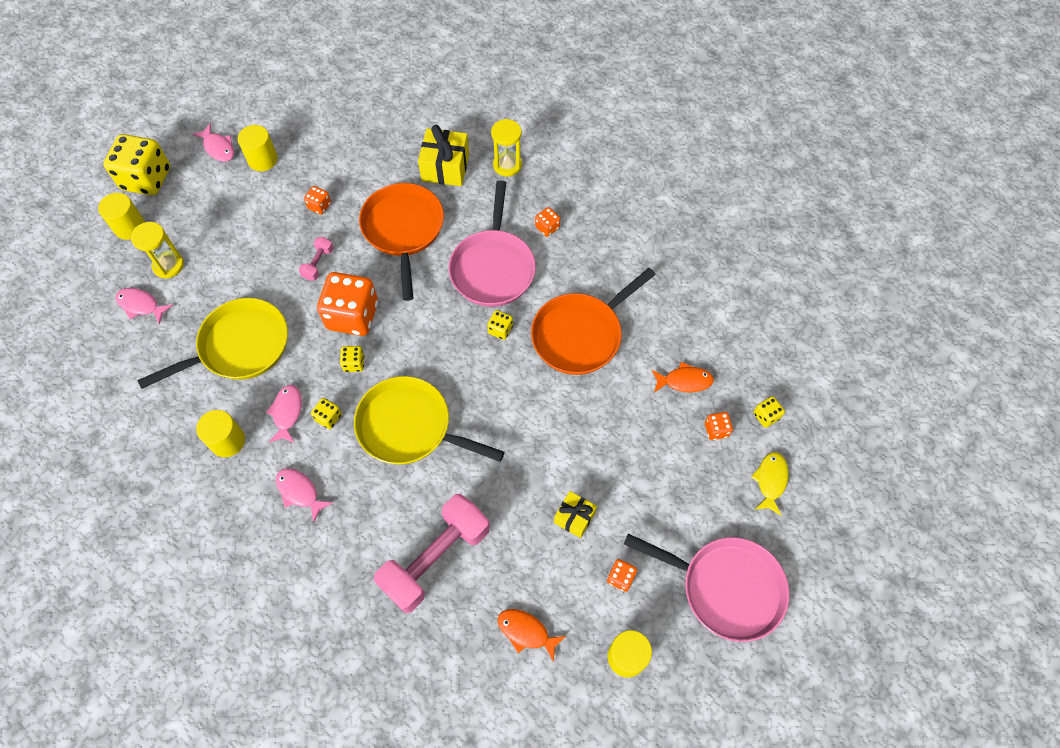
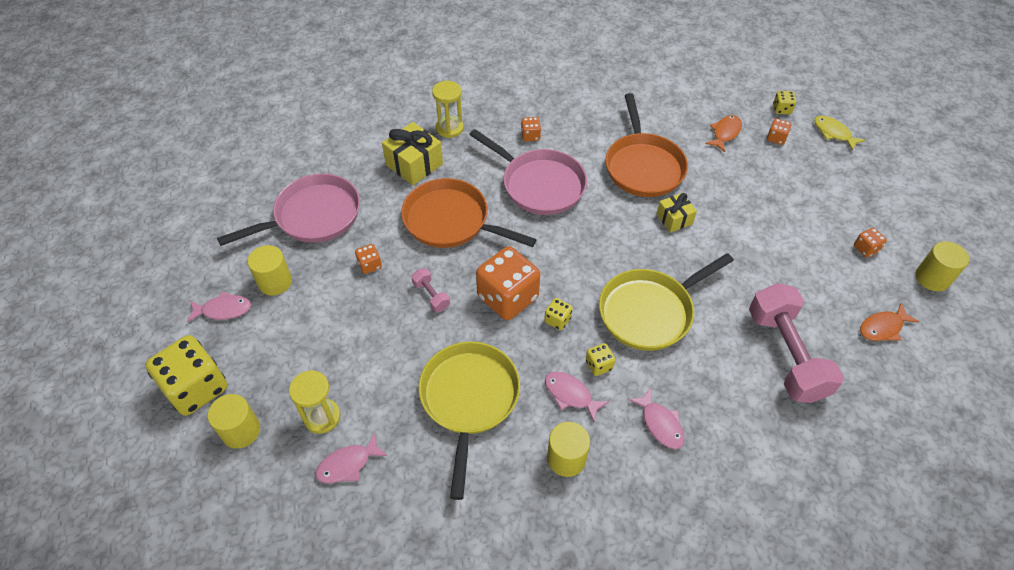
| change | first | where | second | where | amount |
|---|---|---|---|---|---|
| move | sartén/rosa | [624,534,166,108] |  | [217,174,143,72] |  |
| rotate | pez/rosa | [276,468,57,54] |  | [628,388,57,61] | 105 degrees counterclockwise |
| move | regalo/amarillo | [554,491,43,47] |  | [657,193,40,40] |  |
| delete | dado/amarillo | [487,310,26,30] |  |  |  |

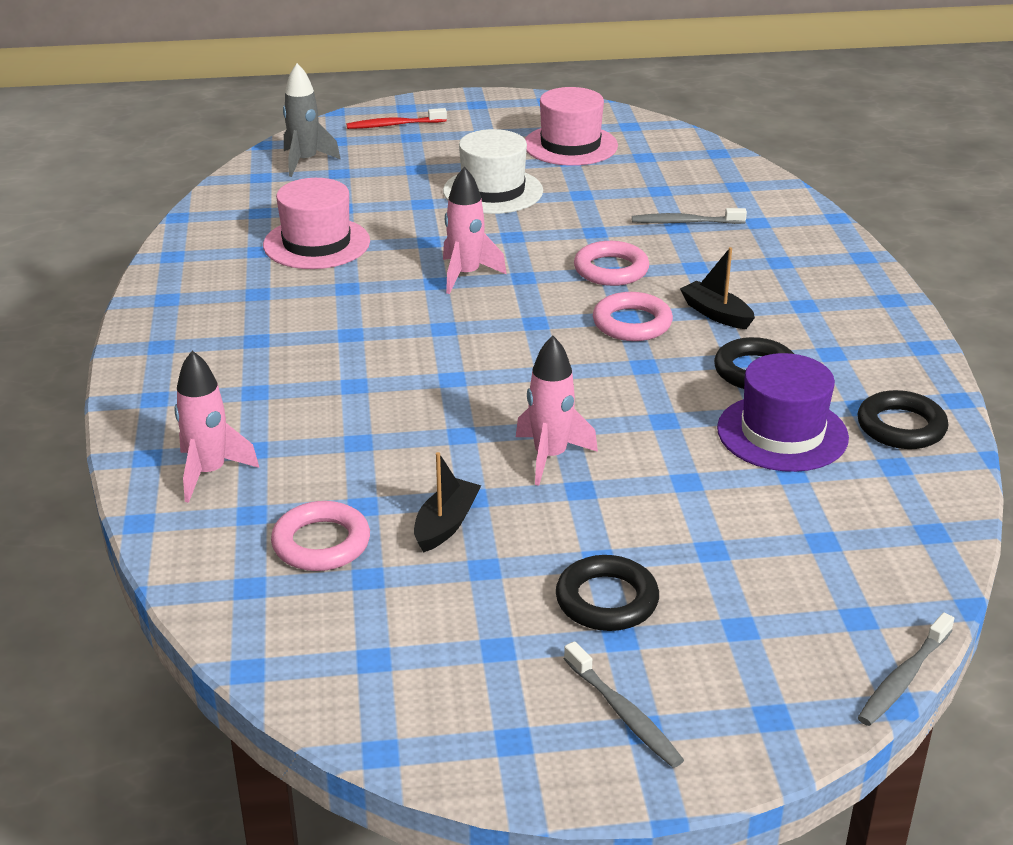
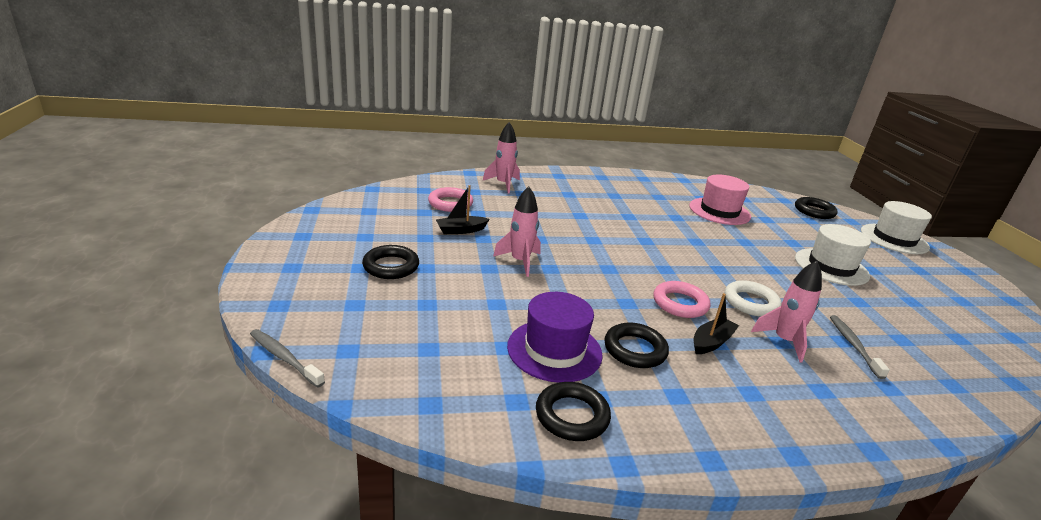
| change | first | where | second | where | amount |
|---|---|---|---|---|---|
| rotate | barco/negro | [414,452,67,101] |  | [436,185,54,49] | 135 degrees clockwise |
| recolor | anillo/rosa | [574,241,75,45] | anillo/blanco | [725,280,57,37] |  |
| move | cohete/rosa | [443,167,64,127] |  | [751,261,71,102] |  |
| replace | cohete/gris | [283,63,58,114] | anillo/negro | [795,197,43,22] |  |
| replace | cepillo de dientes/rojo | [346,108,101,21] | sombrero/blanco | [861,201,71,53] |  |
| delete | sombrero/rosa | [525,87,93,79] |  |  |  |
| delete | cepillo de dientes/gris | [564,641,120,127] |  |  |  |

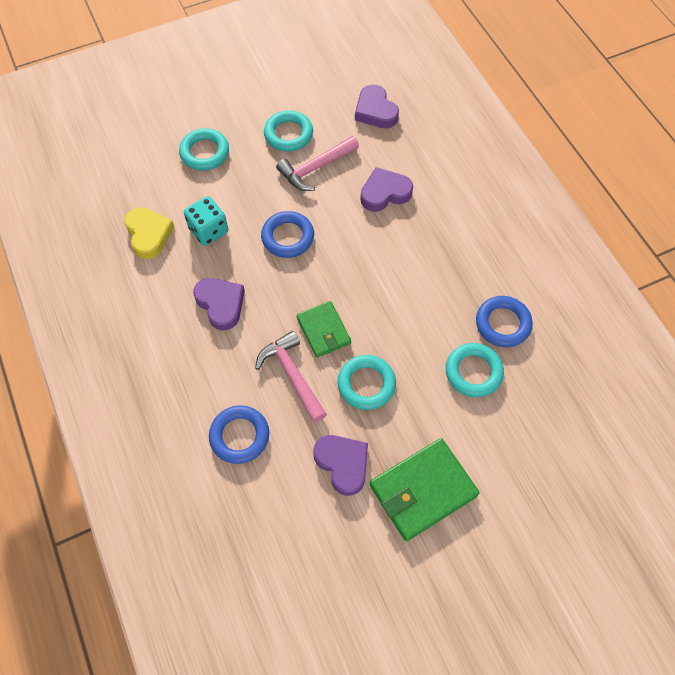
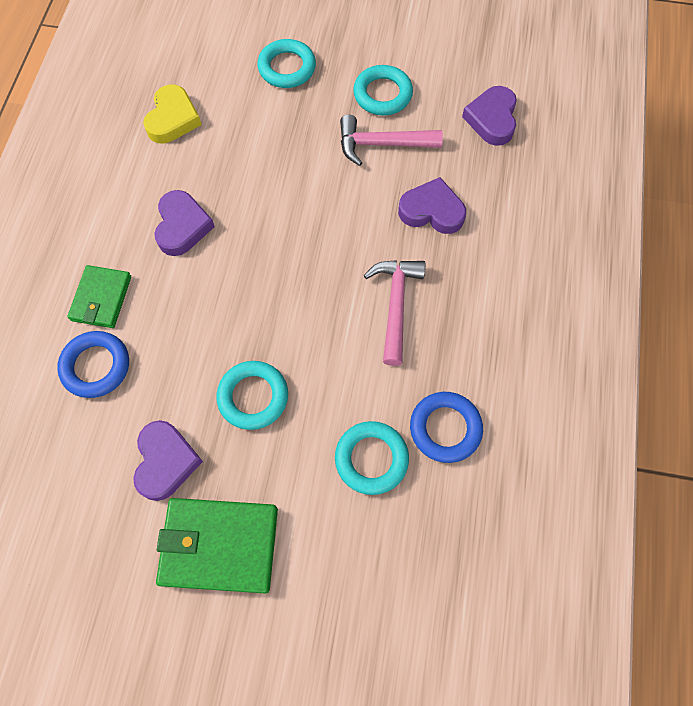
| change | first | where | second | where | amount |
|---|---|---|---|---|---|
| move | cartera/verde | [297,301,54,57] |  | [67,265,64,63] |  |
| move | martillo/rosa | [255,331,72,92] |  | [364,260,61,106] |  |
| delete | dado/turquesa | [184,196,44,50] |  |  |  |
| delete | anillo/azul | [261,211,53,47] |  |  |  |

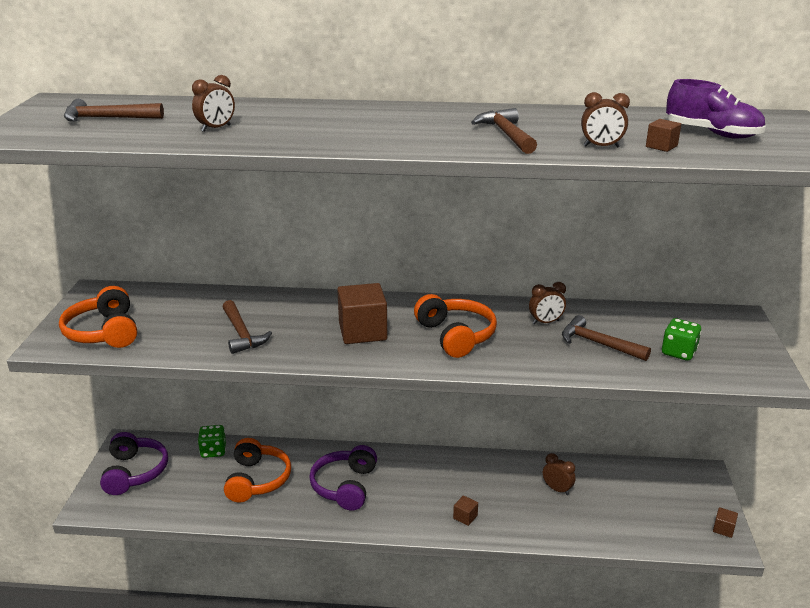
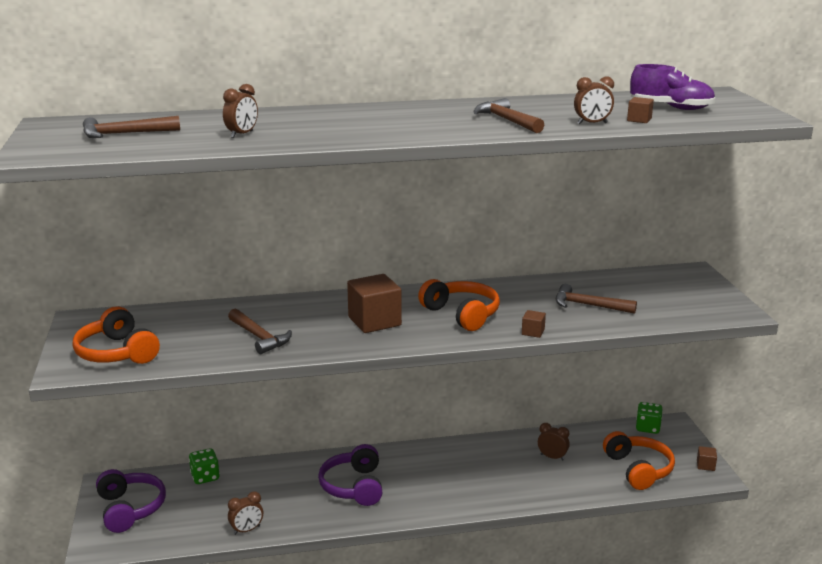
| change | first | where | second | where | amount |
|---|---|---|---|---|---|
| move | despertador/marrón | [529,282,37,43] |  | [228,492,35,43] |  |
| move | cubo/marrón | [453,495,25,31] |  | [522,310,24,28] |  |
| move | auriculares/naranja | [224,438,67,65] |  | [603,431,72,59] |  |
| move | dado/verde | [662,318,40,43] |  | [636,402,27,32] |  |

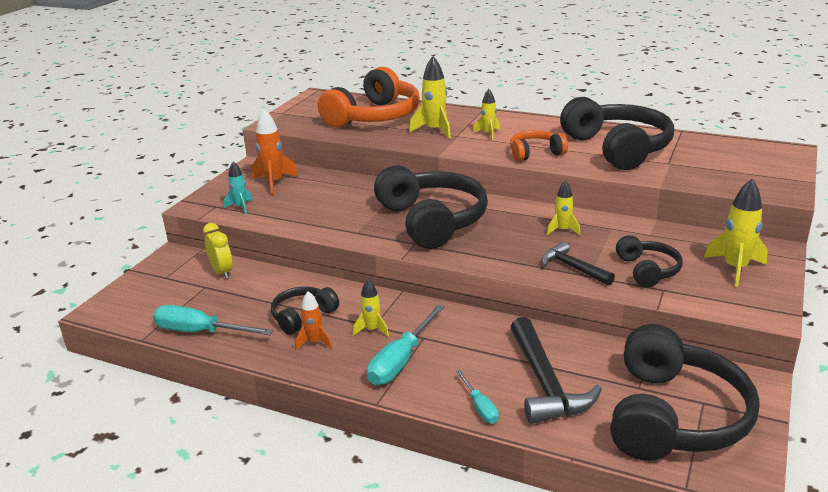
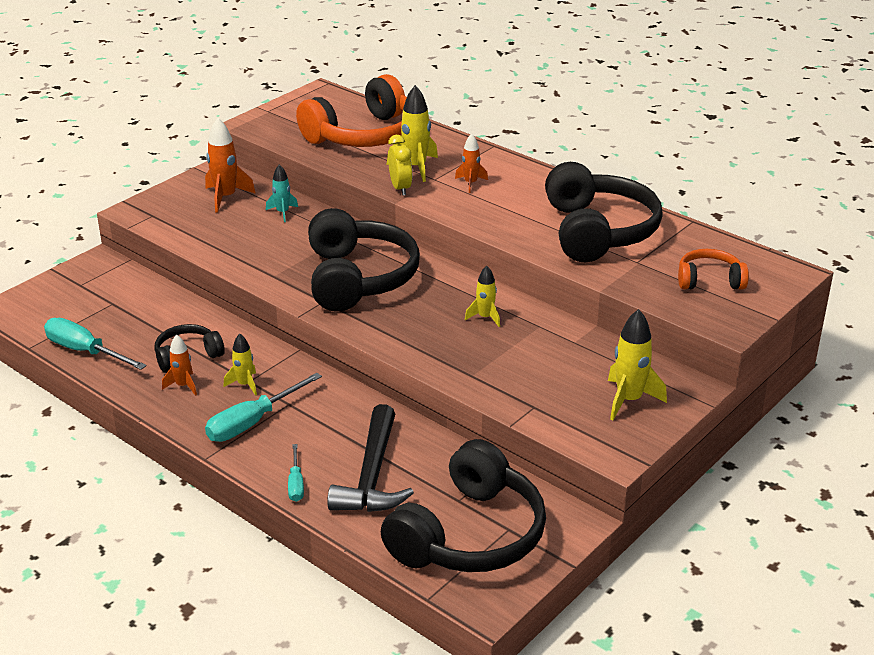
| change | first | where | second | where | amount |
|---|---|---|---|---|---|
| move | cohete/turquesa | [224,161,29,53] |  | [266,164,32,58] |  |
| move | despertador/amarillo | [203,223,30,56] |  | [388,135,24,61] |  |
| recolor | cohete/amarillo | [473,89,27,51] | cohete/naranja | [455,134,33,59] |  |
| move | auriculares/naranja | [510,130,58,32] |  | [678,249,71,41] |  |
| delete | martillo/negro | [541,241,74,44] |  |  |  |
| delete | auriculares/negro | [616,235,67,53] |  |  |  |

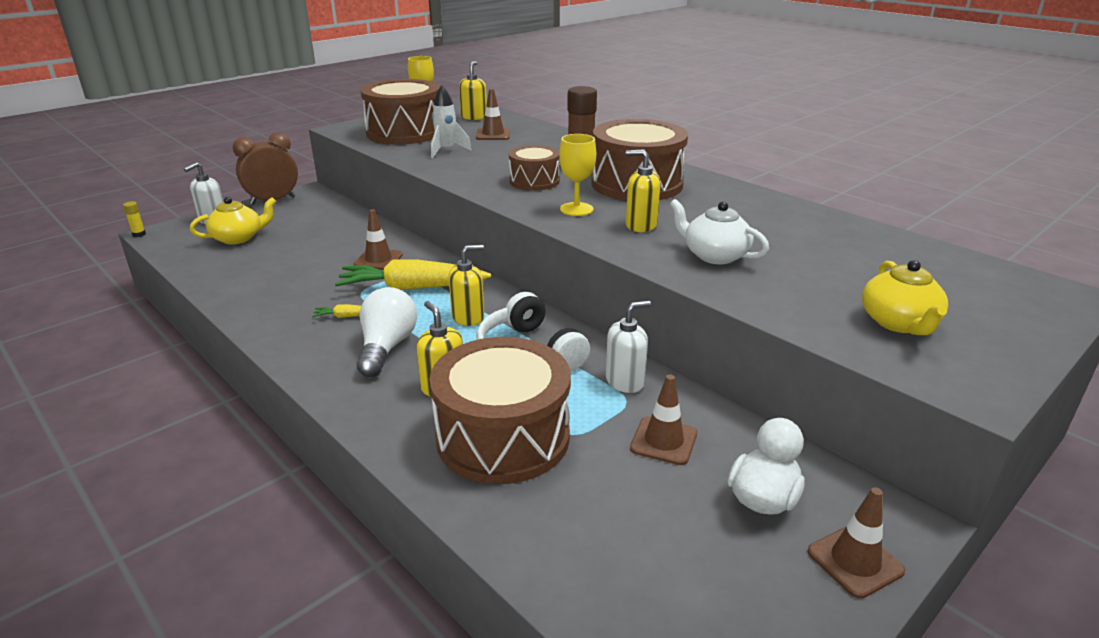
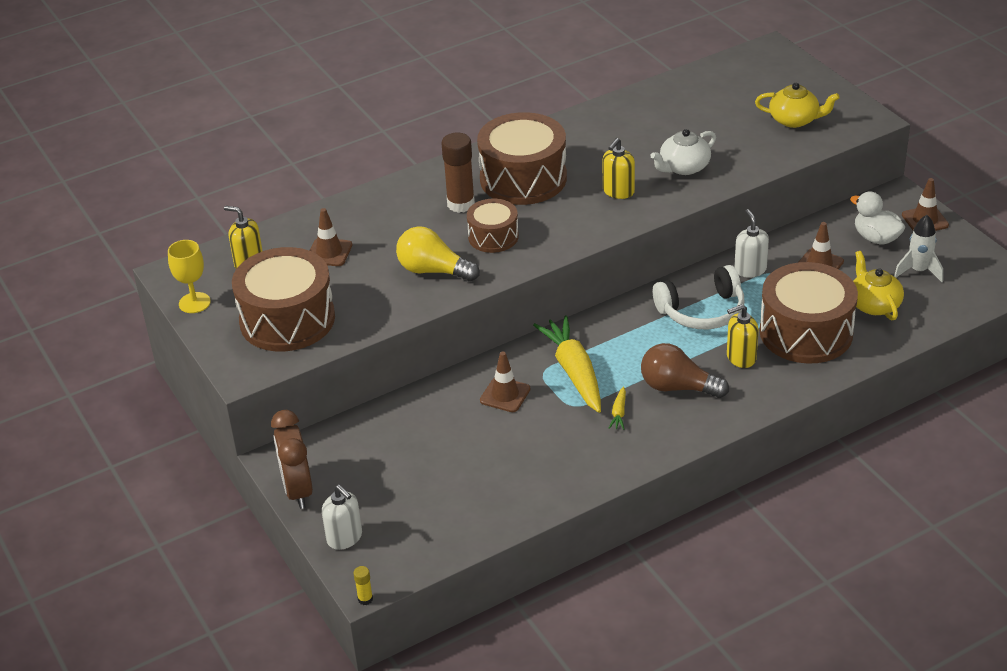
| change | first | where | second | where | amount |
|---|---|---|---|---|---|
| insert |  |  | bombilla/amarillo | [396,226,84,56] |  |
| rotate | zanahoria/amarillo | [335,259,156,31] |  | [533,315,68,98] | 150 degrees clockwise |
| recolor | bombilla/blanco | [357,287,60,90] | bombilla/marrón | [641,343,88,55] |  |
| move | tetera/amarillo | [190,197,87,47] |  | [853,251,51,69] |  |
| move | cohete/blanco | [431,85,41,73] |  | [894,215,49,67] |  |
| delete | dispensador de jabón/amarillo | [449,245,35,81] |  |  |  |
| delete | copa/amarillo | [559,134,37,82] |  |  |  |

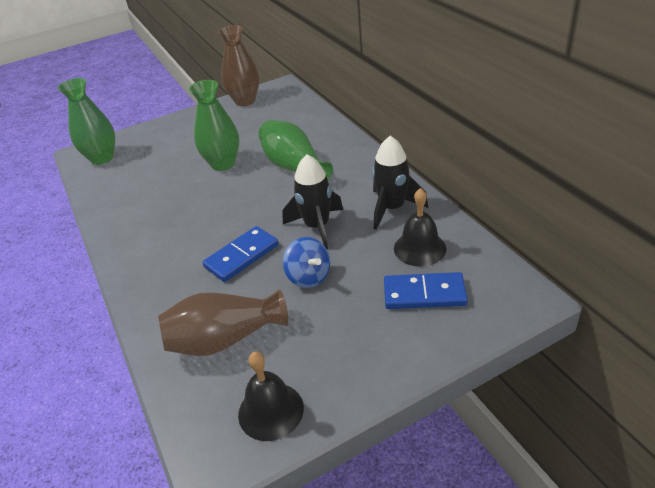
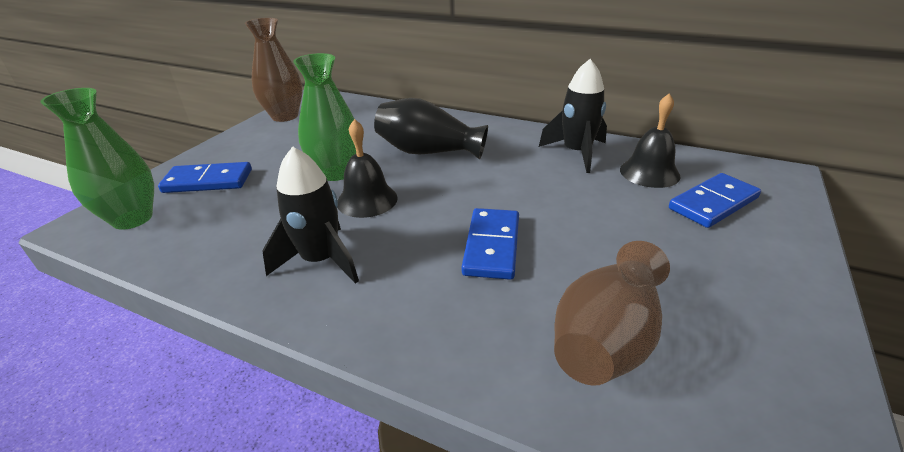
| change | first | where | second | where | amount |
|---|---|---|---|---|---|
| insert |  |  | ficha de dominó/azul | [158,162,94,31] |  |
| move | cohete/negro | [282,154,61,95] |  | [262,146,97,138] |  |
| move | campana/negro | [238,352,66,89] |  | [337,119,61,99] |  |
| recolor | florero/verde | [258,120,75,60] | florero/negro | [374,98,114,61] |  |
| delete | peonza/azul | [283,237,47,51] |  |  |  |

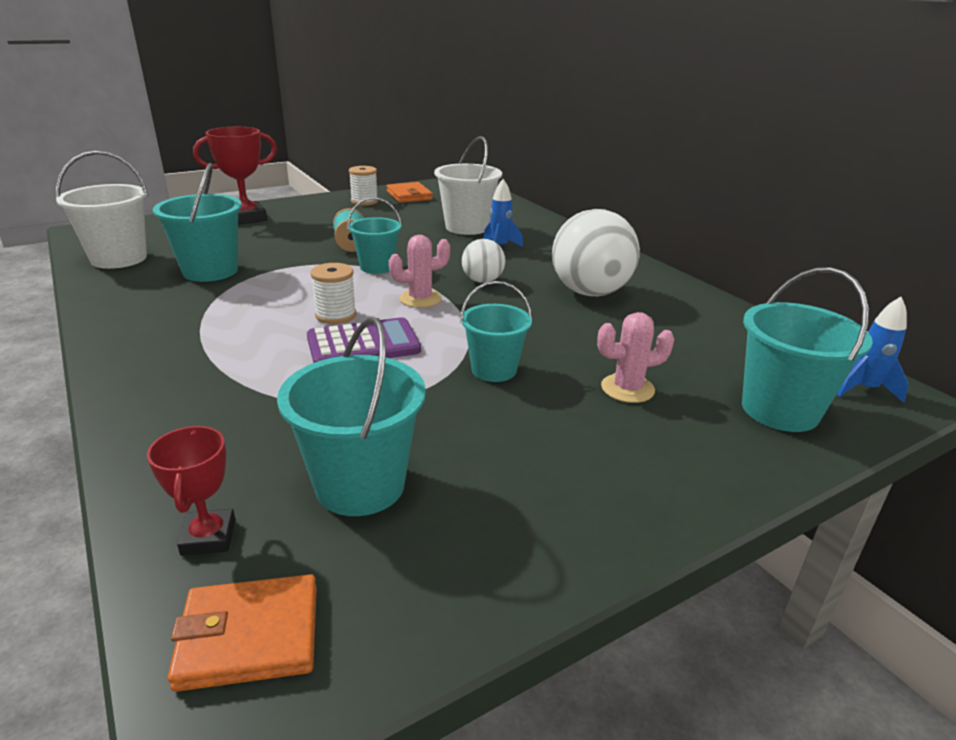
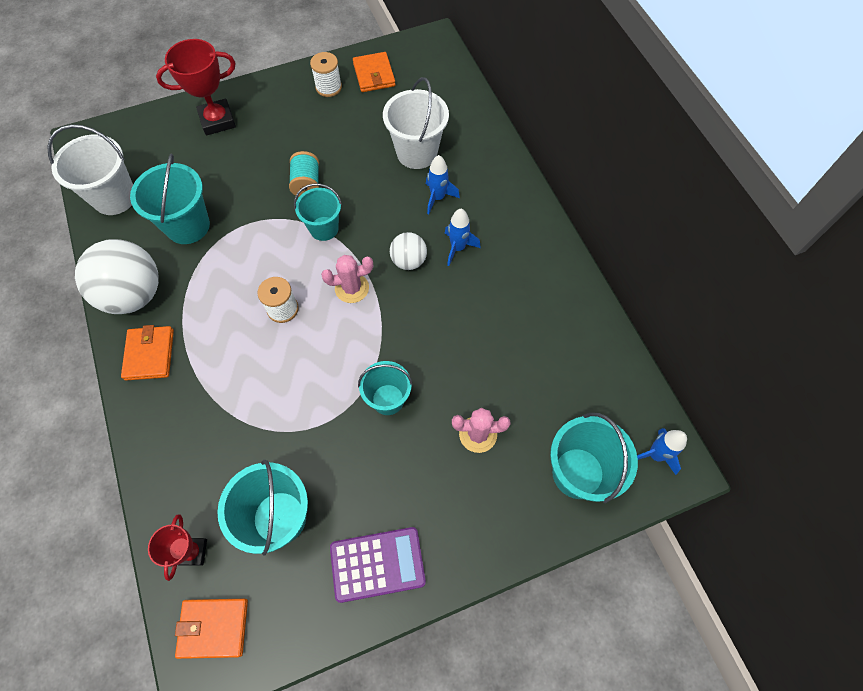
| change | first | where | second | where | amount |
|---|---|---|---|---|---|
| move | pelota/blanco | [552,209,88,87] |  | [75,239,84,75] |  |
| insert |  |  | cartera/naranja | [121,325,53,56] |  |
| move | calculadora/morado | [307,317,114,46] |  | [330,527,96,76] |  |
| insert |  |  | cohete/azul | [445,209,36,57] |  |

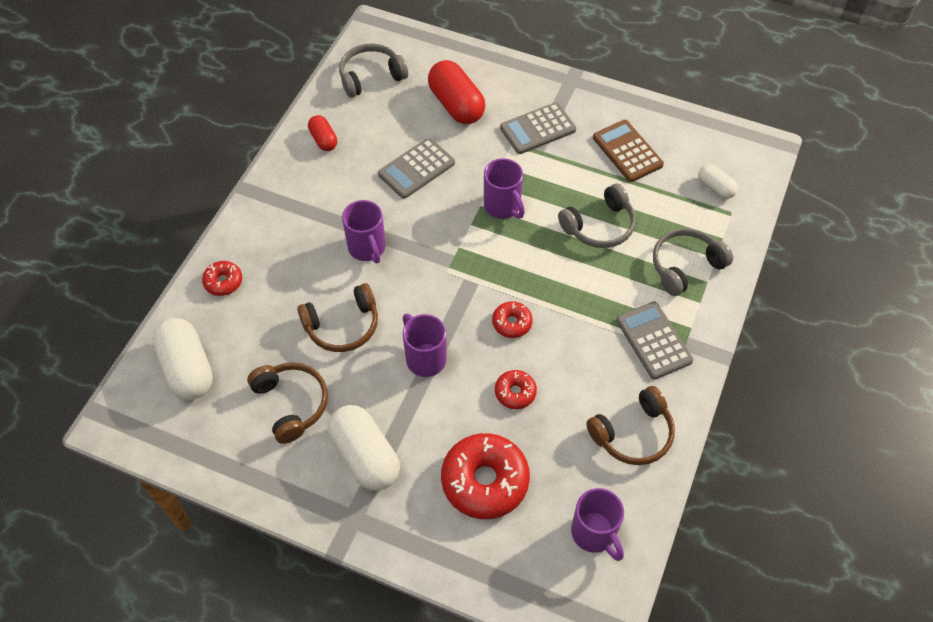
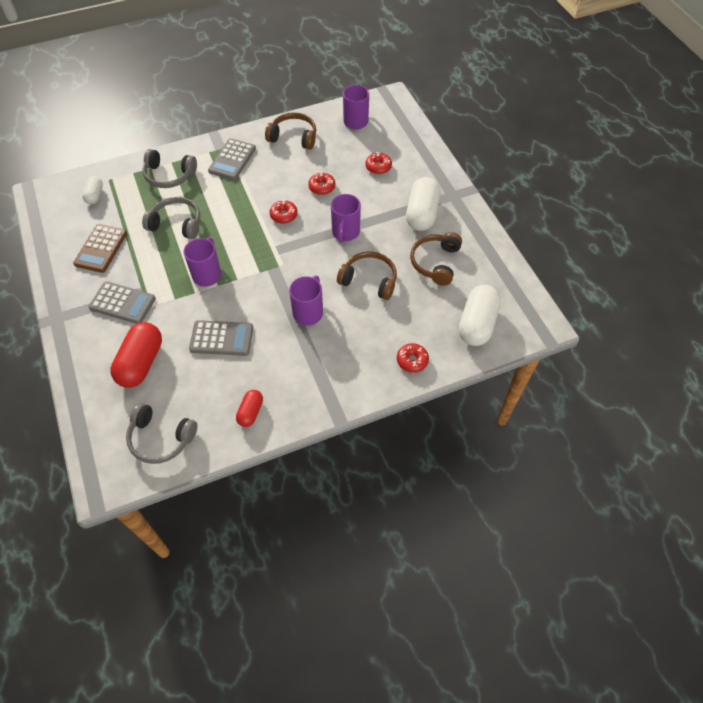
| change | first | where | second | where | amount |
|---|---|---|---|---|---|
| resize | rosquilla/rojo | [441,433,89,86] |  | [365,152,27,22] | x0.50 |

